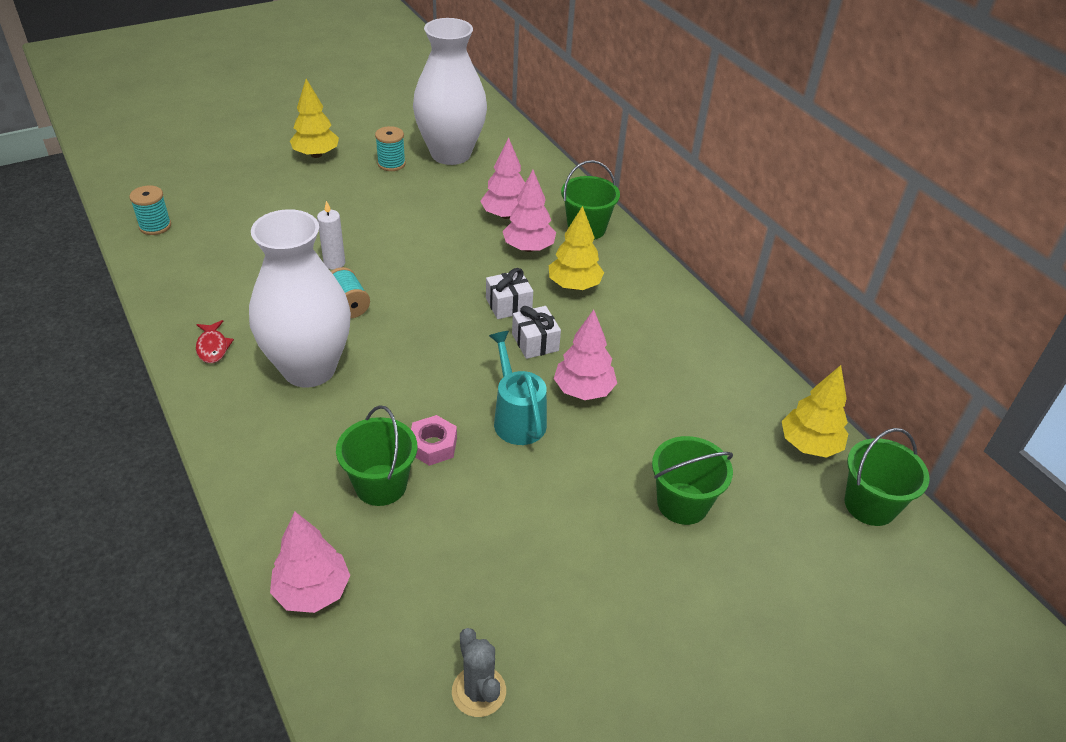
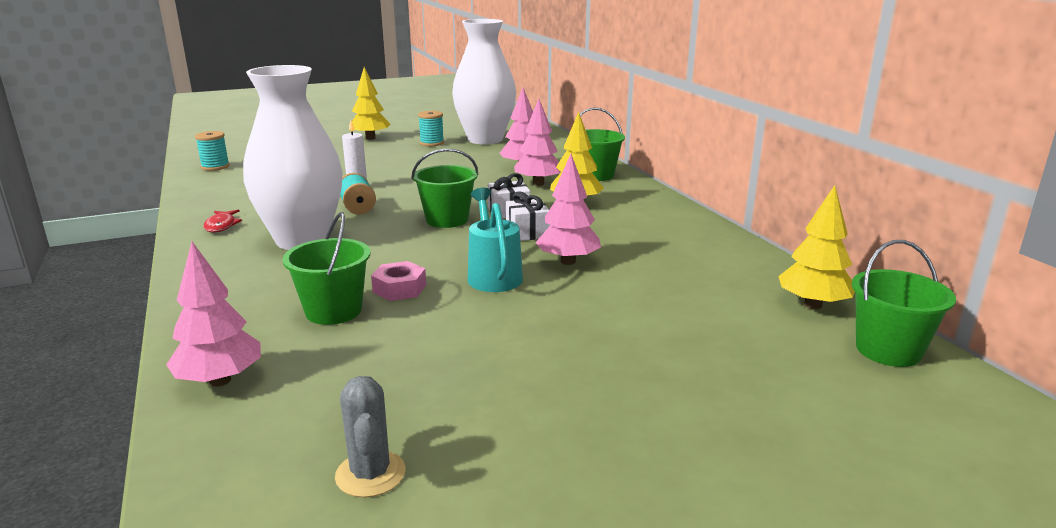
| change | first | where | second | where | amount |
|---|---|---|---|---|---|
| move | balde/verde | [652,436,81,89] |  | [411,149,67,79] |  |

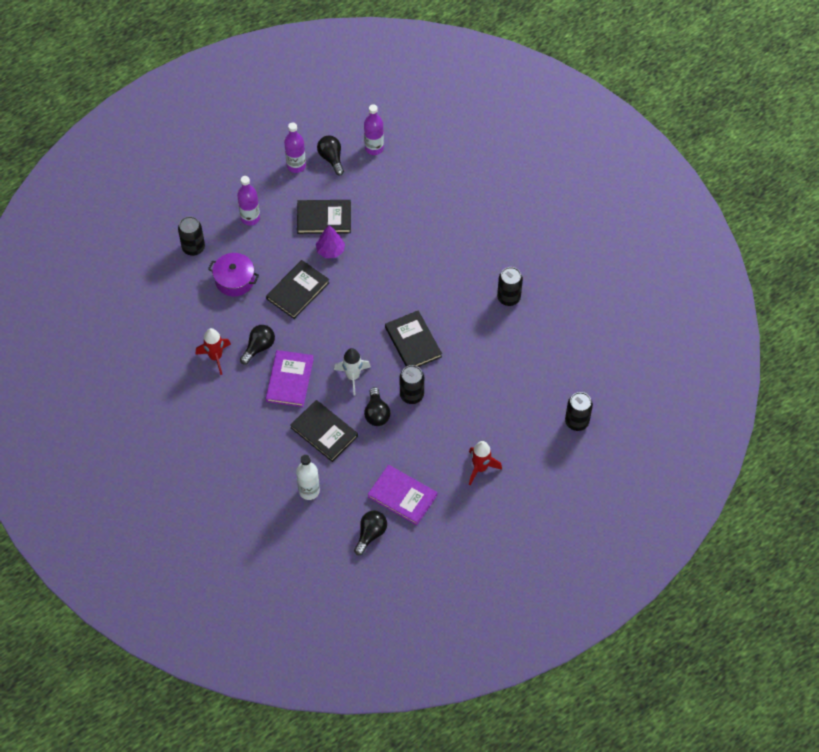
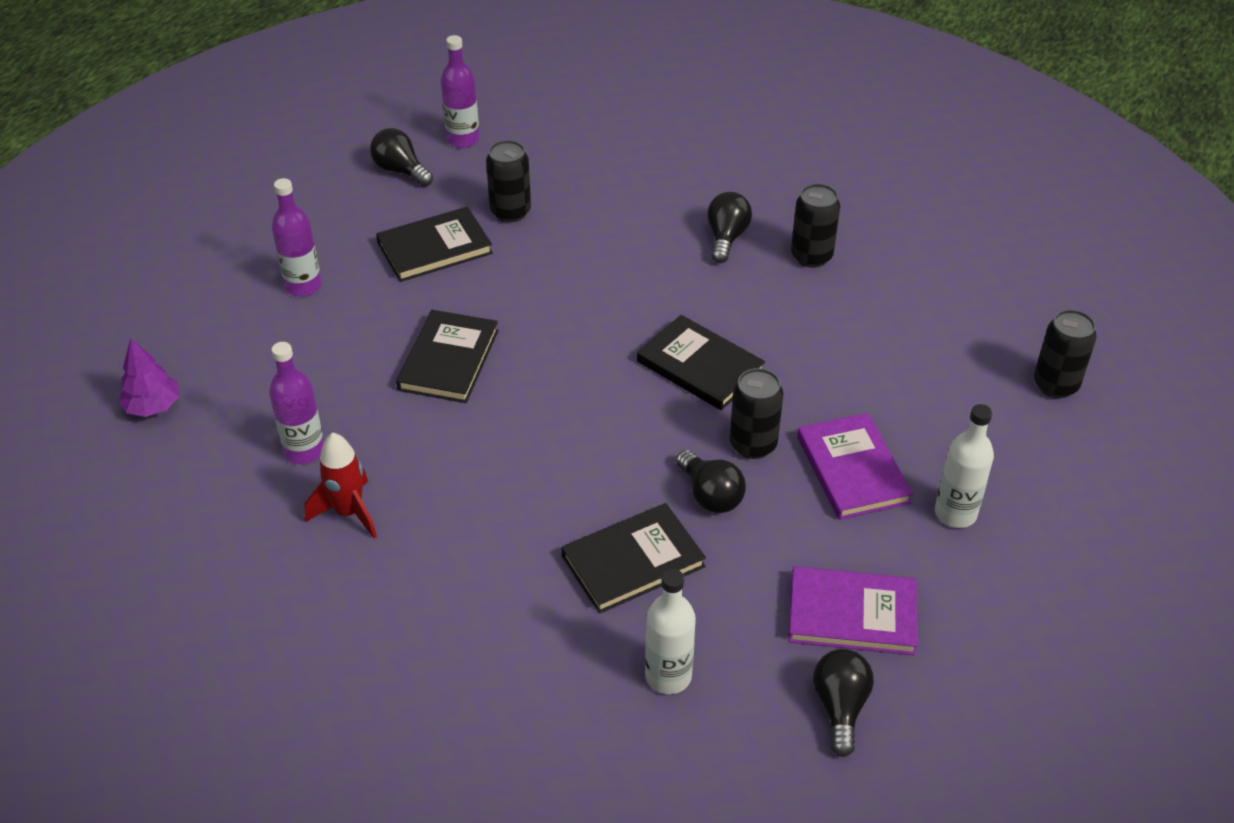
| change | first | where | second | where | amount |
|---|---|---|---|---|---|
| move | árbol/morado | [316,225,29,33] |  | [118,338,61,79] |  |
| move | botella/morado | [284,123,22,50] |  | [269,342,55,122] |  |
| move | lata/negro | [178,216,27,40] |  | [486,140,45,82] |  |
| rotate | libro/negro | [290,400,68,62] |  | [562,503,144,111] | 45 degrees counterclockwise |
| move | bombilla/negro | [240,325,35,40] |  | [707,192,45,71] |  |
| move | libro/morado | [266,350,48,57] |  | [797,413,116,107] |  |
| replace | cohete/rojo | [469,441,33,45] | botella/blanco | [935,404,59,124] |  |
| delete | olla/morado | [208,253,51,44] |  |  |  |
| delete | cohete/blanco | [334,348,37,48] |  |  |  |

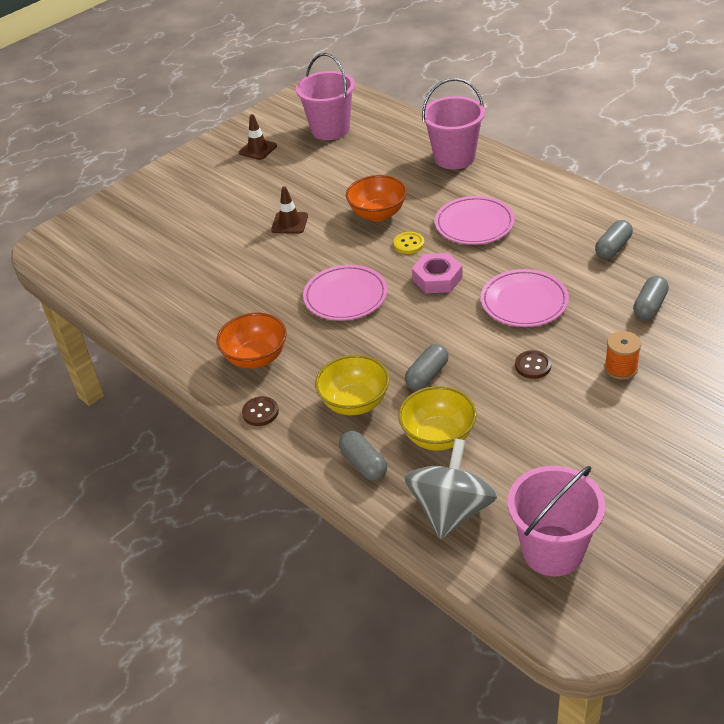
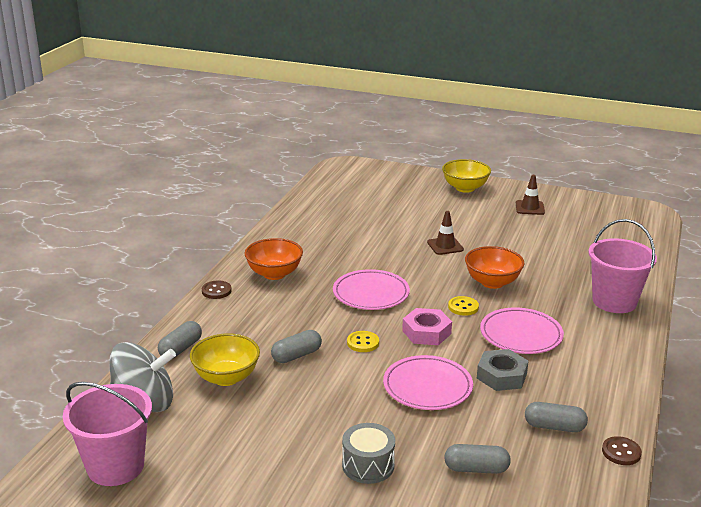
| change | first | where | second | where | amount |
|---|---|---|---|---|---|
| rotate | cápsula/gris | [405,344,44,47] |  | [271,330,51,33] | 45 degrees counterclockwise |
| replace | carrete/naranja | [604,331,37,49] | tambor/gris | [342,423,53,61] |  |
| insert |  |  | botón/amarillo | [347,331,32,21] |  |
| move | cuenco/amarillo | [315,355,75,60] |  | [442,159,49,34] |  |
| insert |  |  | tuerca/gris | [477,349,52,42] |  |
| move | botón/marrón | [515,350,36,29] |  | [602,436,40,29] |  |
| delete | balde/rosa | [296,53,59,87] |  |  |  |

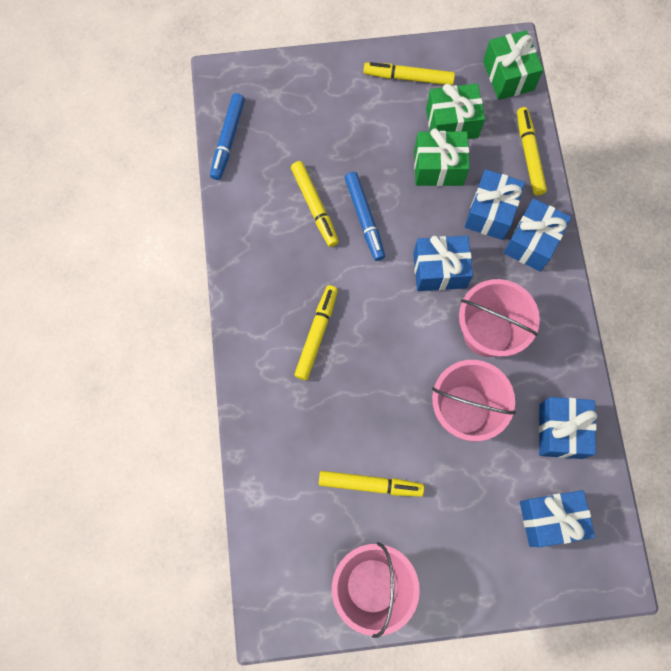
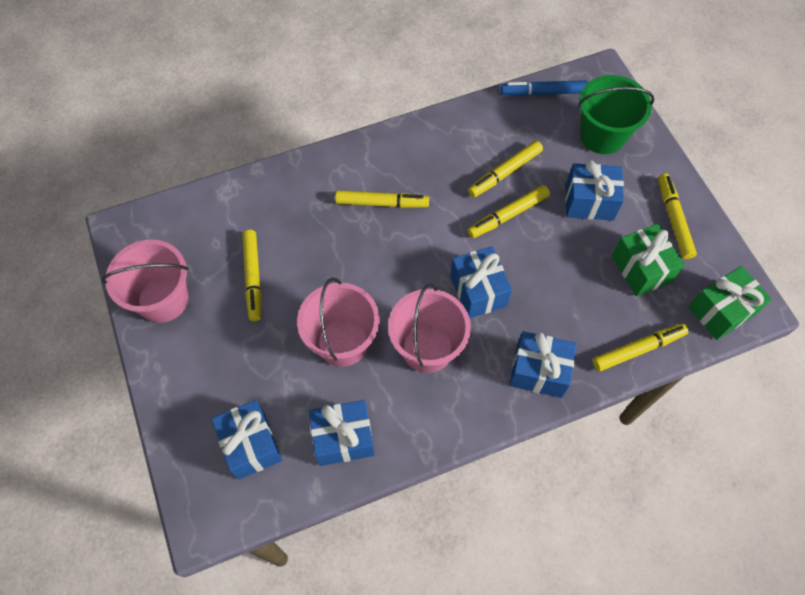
| change | first | where | second | where | amount |
|---|---|---|---|---|---|
| recolor | rotulador/azul | [345,172,40,89] | rotulador/amarillo | [467,185,83,53] |  |
| move | regalo/azul | [465,169,60,71] |  | [565,160,59,61] |  |
| insert |  |  | balde/verde | [578,75,76,79] |  |
| delete | regalo/verde | [414,128,55,58] |  |  |  |

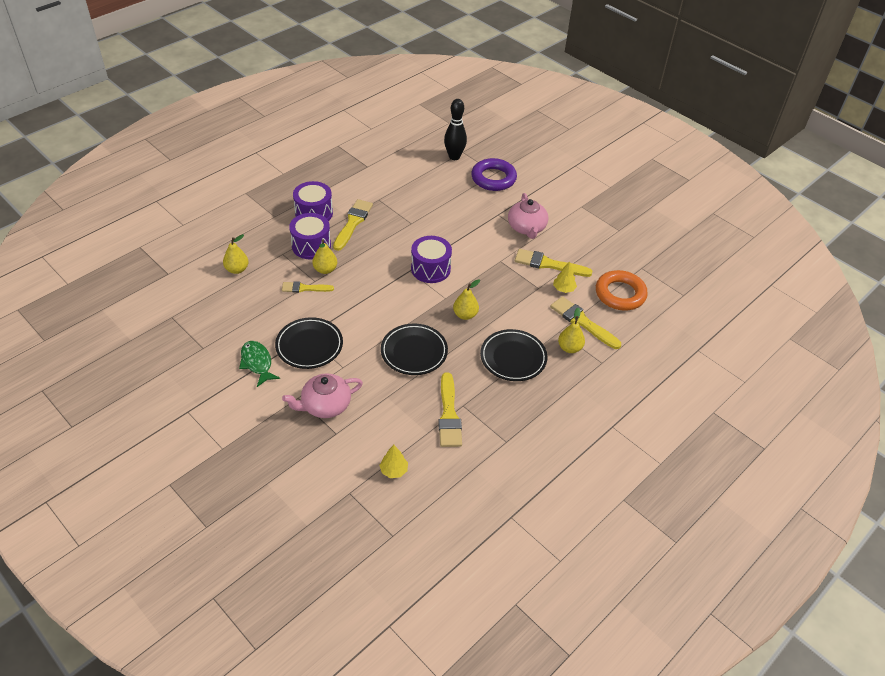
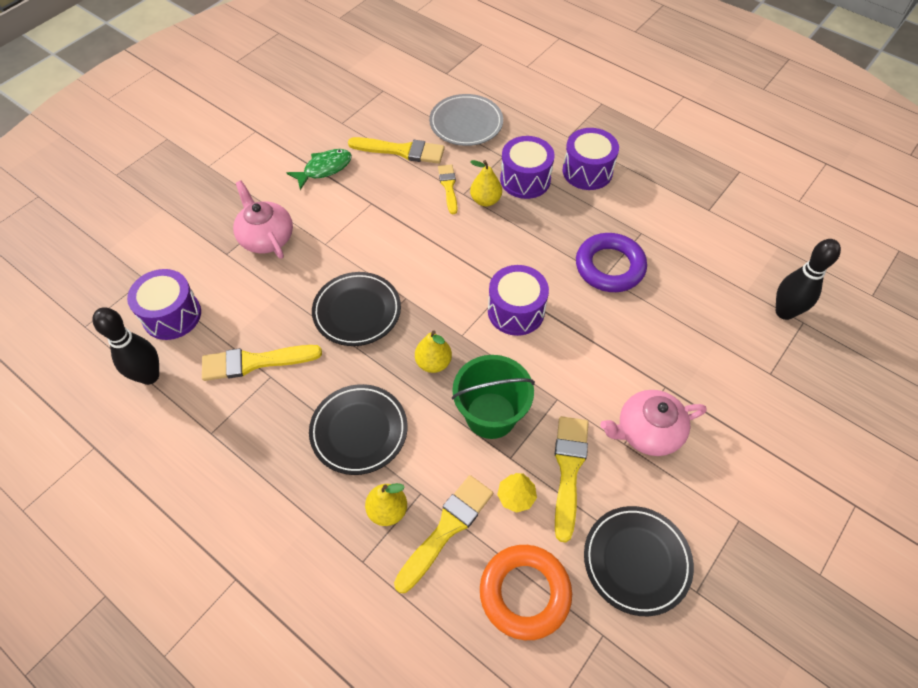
| change | first | where | second | where | amount |
|---|---|---|---|---|---|
| insert |  |  | bolo/negro | [92,307,67,78] |  |
| replace | árbol/amarillo | [379,445,29,33] | tambor/morado | [127,269,74,71] |  |
| move | pincel/amarillo | [333,199,40,52] |  | [348,137,97,27] |  |
| replace | pera/amarillo | [223,234,26,40] | plato/gris | [429,94,74,52] |  |
| insert |  |  | balde/verde | [452,355,83,84] |  |
| move | anillo/morado | [471,158,46,33] |  | [576,233,71,59] |  |
| move | plato/negro | [275,317,68,52] |  | [584,506,110,110] |  |

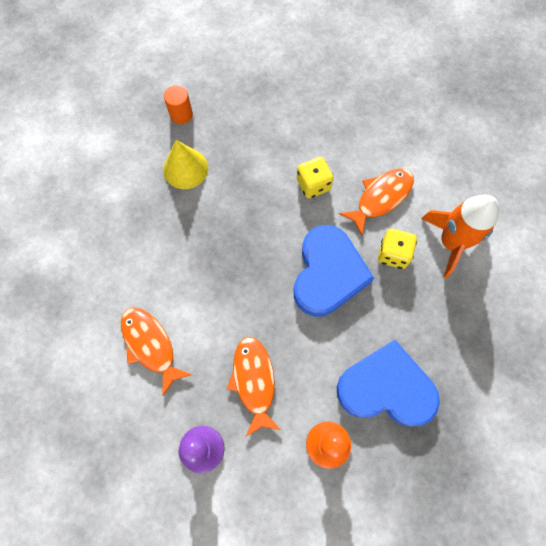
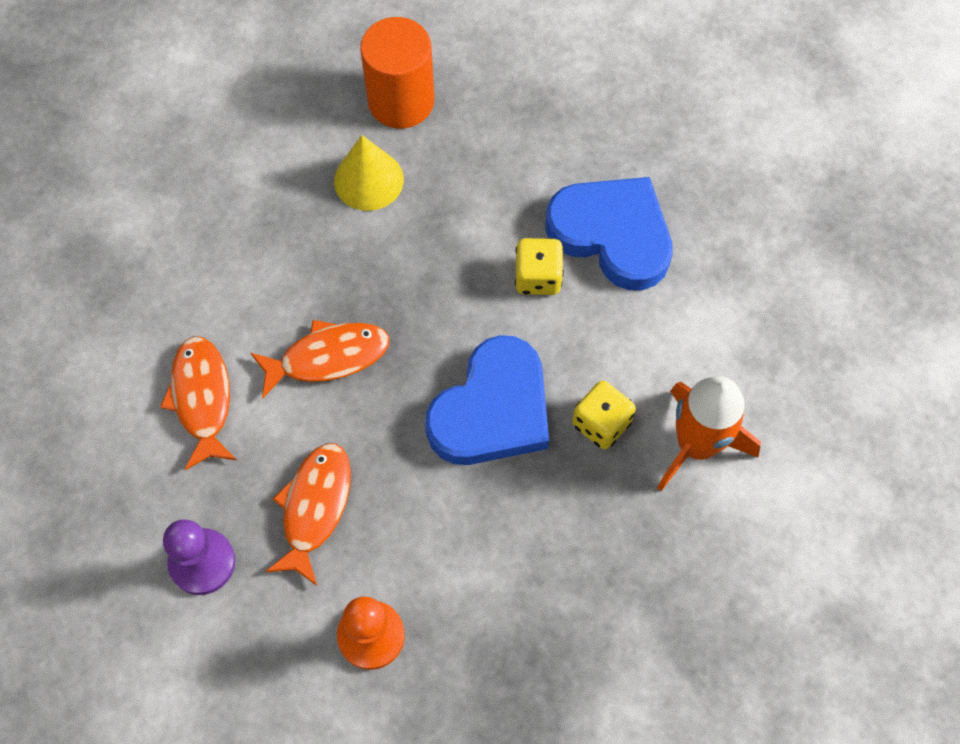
| change | first | where | second | where | amount |
|---|---|---|---|---|---|
| move | pez/naranja | [339,168,75,68] |  | [251,320,138,78] |  |
| resize | cilindro/naranja | [164,85,29,39] |  | [360,17,74,112] | x1.87 |
| move | corazón/azul | [337,340,103,86] |  | [545,177,128,113] |  |

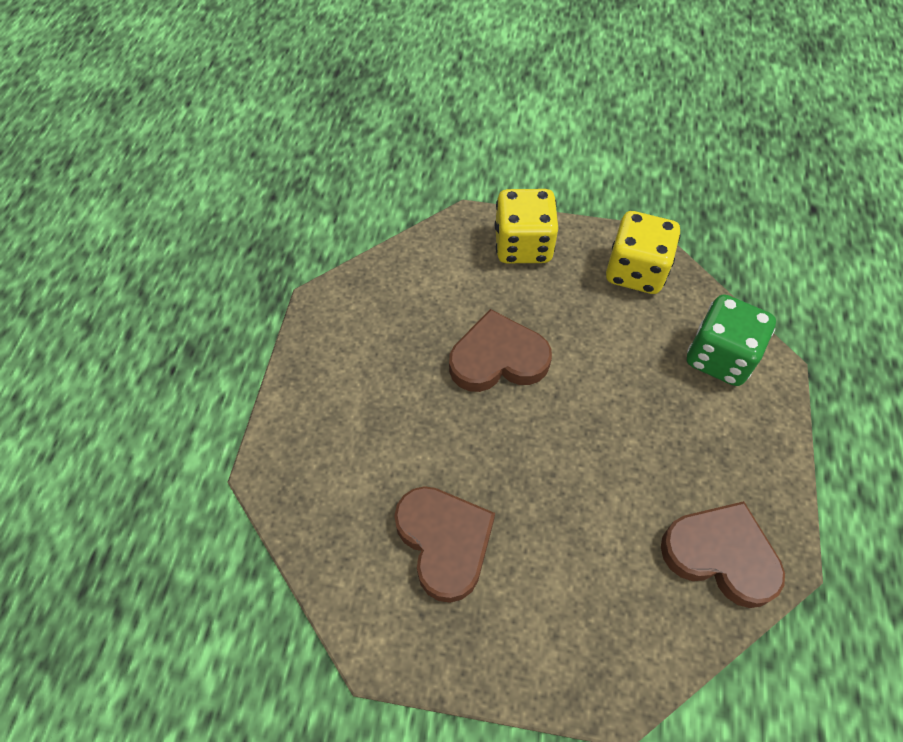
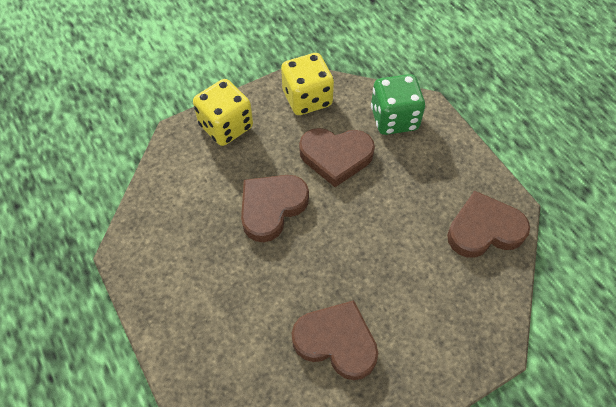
| change | first | where | second | where | amount |
|---|---|---|---|---|---|
| insert |  |  | corazón/marrón | [299,128,76,59] |  |

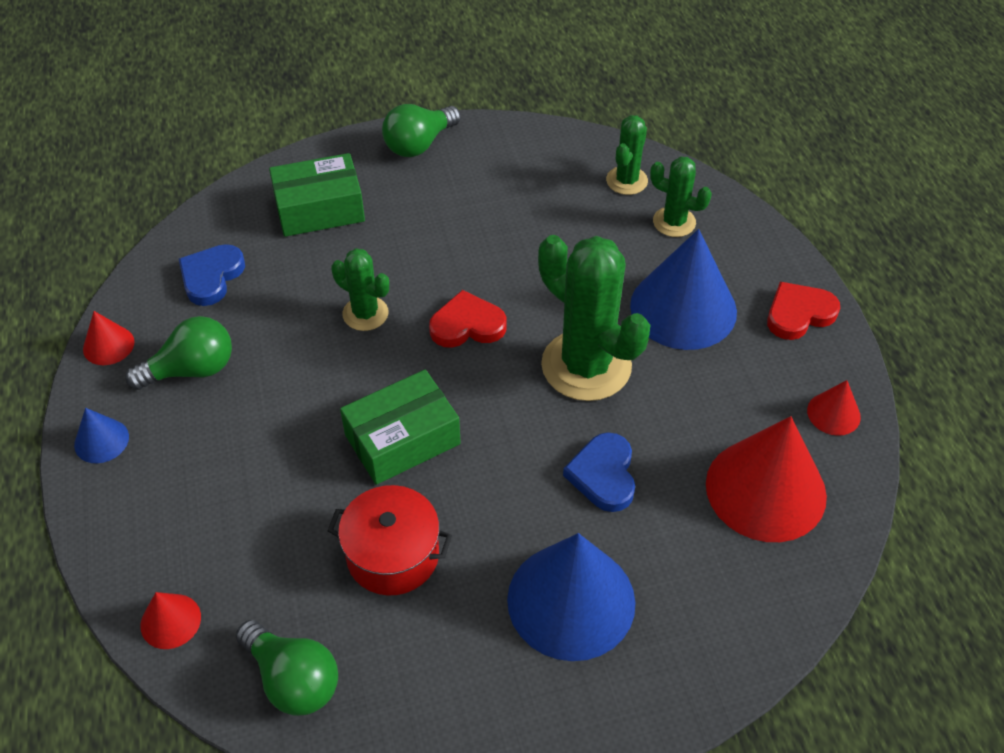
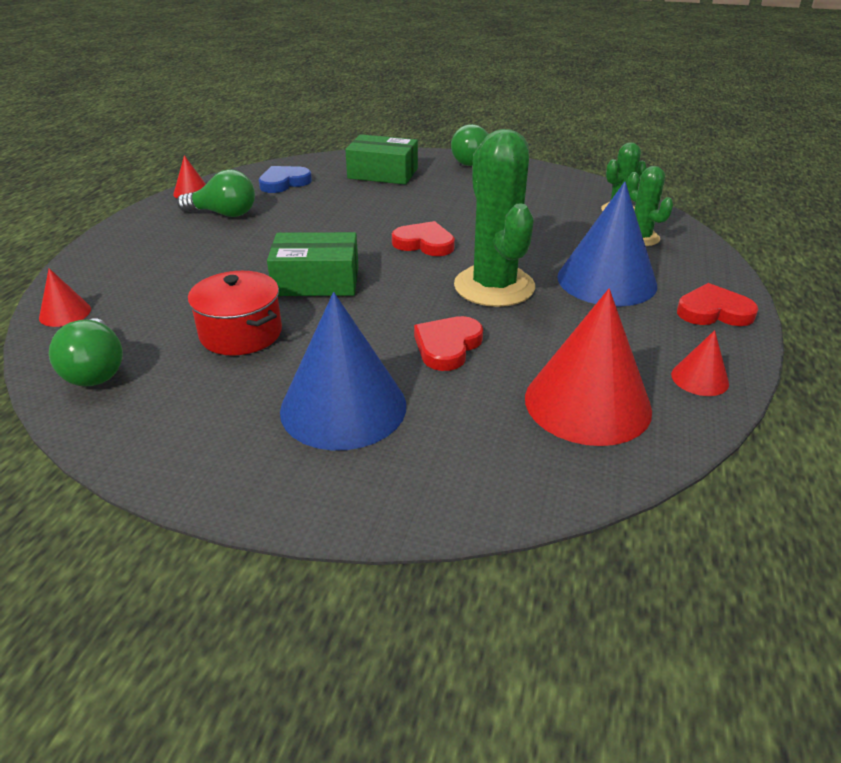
| change | first | where | second | where | amount |
|---|---|---|---|---|---|
| recolor | corazón/azul | [563,432,72,80] | corazón/rojo | [414,316,69,55] |  |
| delete | cono/azul | [74,408,55,55] |  |  |  |
| delete | cactus/verde | [331,248,58,83] |  |  |  |

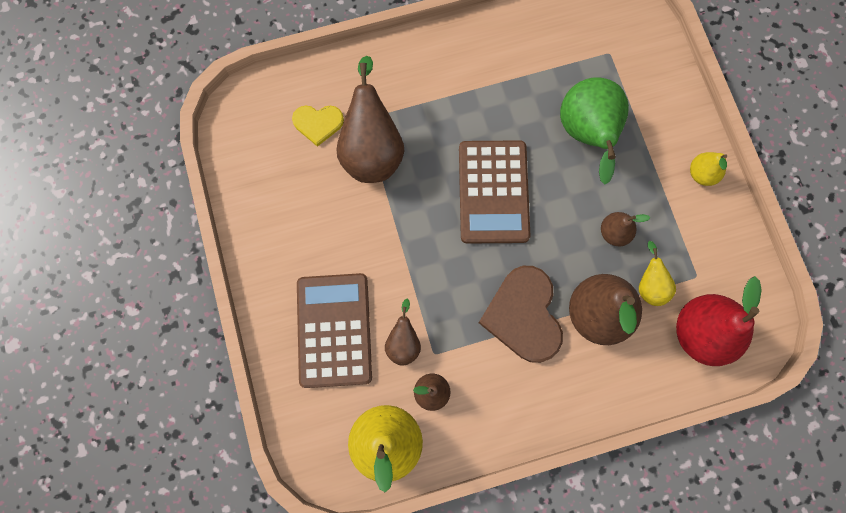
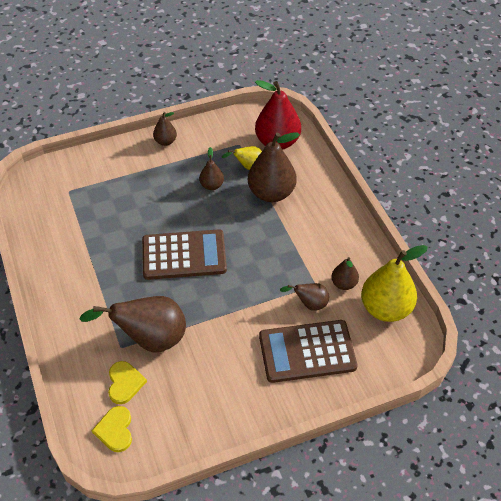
| change | first | where | second | where | amount |
|---|---|---|---|---|---|
| insert |  |  | corazón/amarillo | [92,406,40,46] |  |
| recolor | pera/amarillo | [690,152,37,34] | pera/marrón | [153,112,24,34] |  |
| delete | corazón/marrón | [479,266,84,97] |  |  |  |
| delete | pera/verde | [560,77,69,108] |  |  |  |

